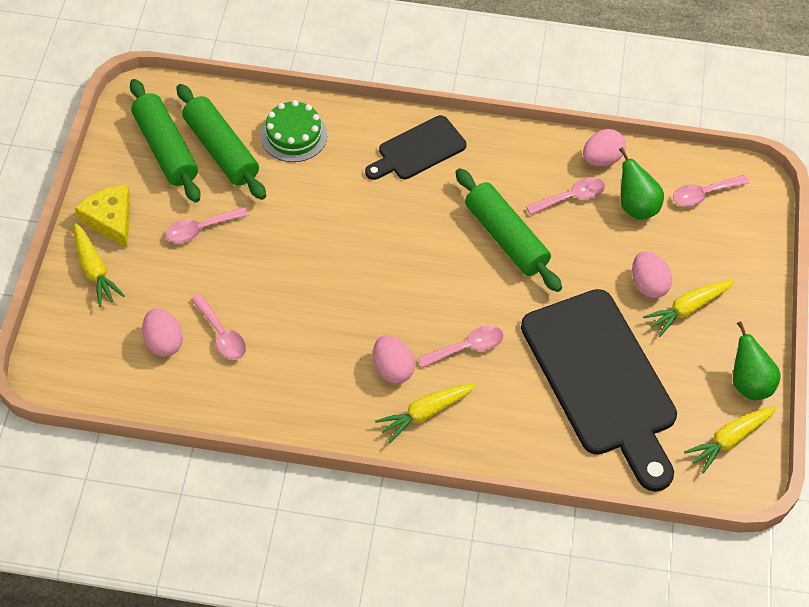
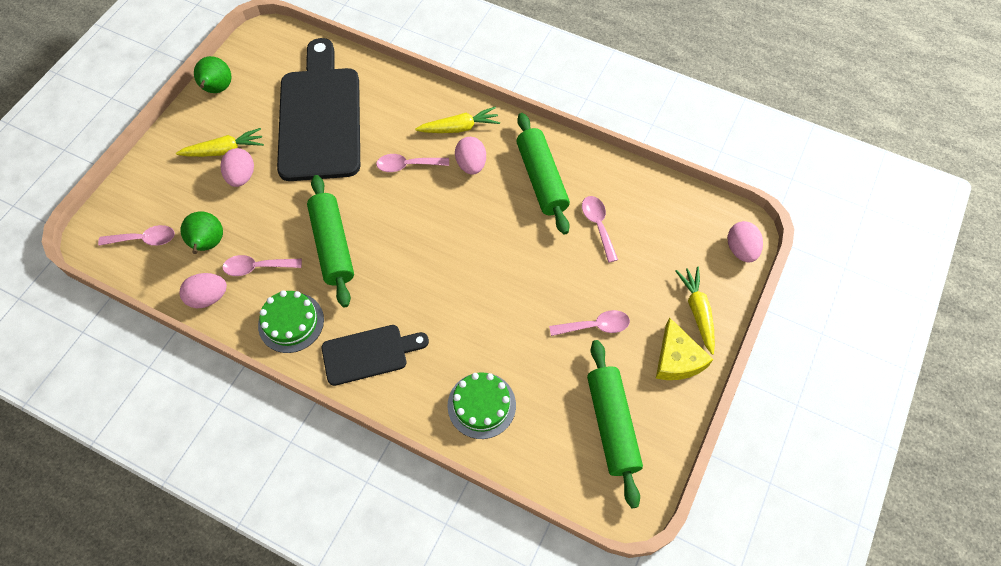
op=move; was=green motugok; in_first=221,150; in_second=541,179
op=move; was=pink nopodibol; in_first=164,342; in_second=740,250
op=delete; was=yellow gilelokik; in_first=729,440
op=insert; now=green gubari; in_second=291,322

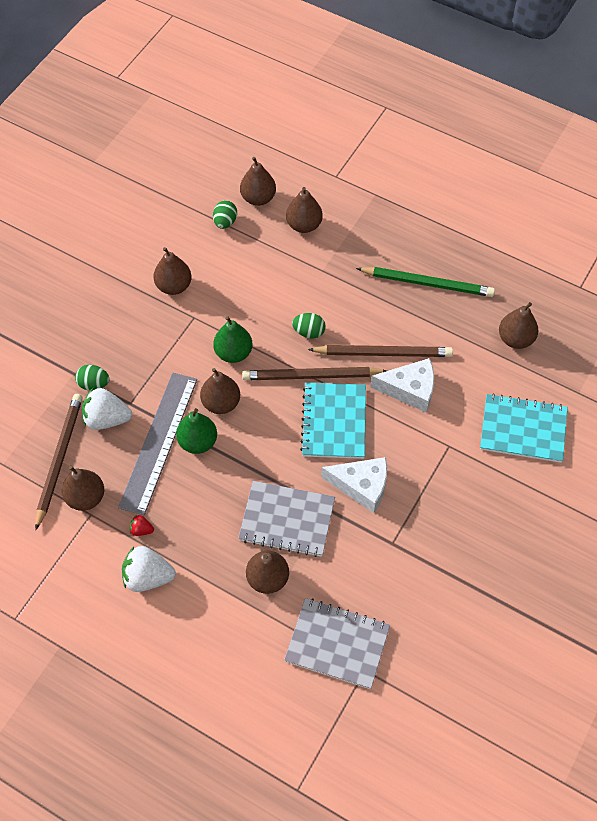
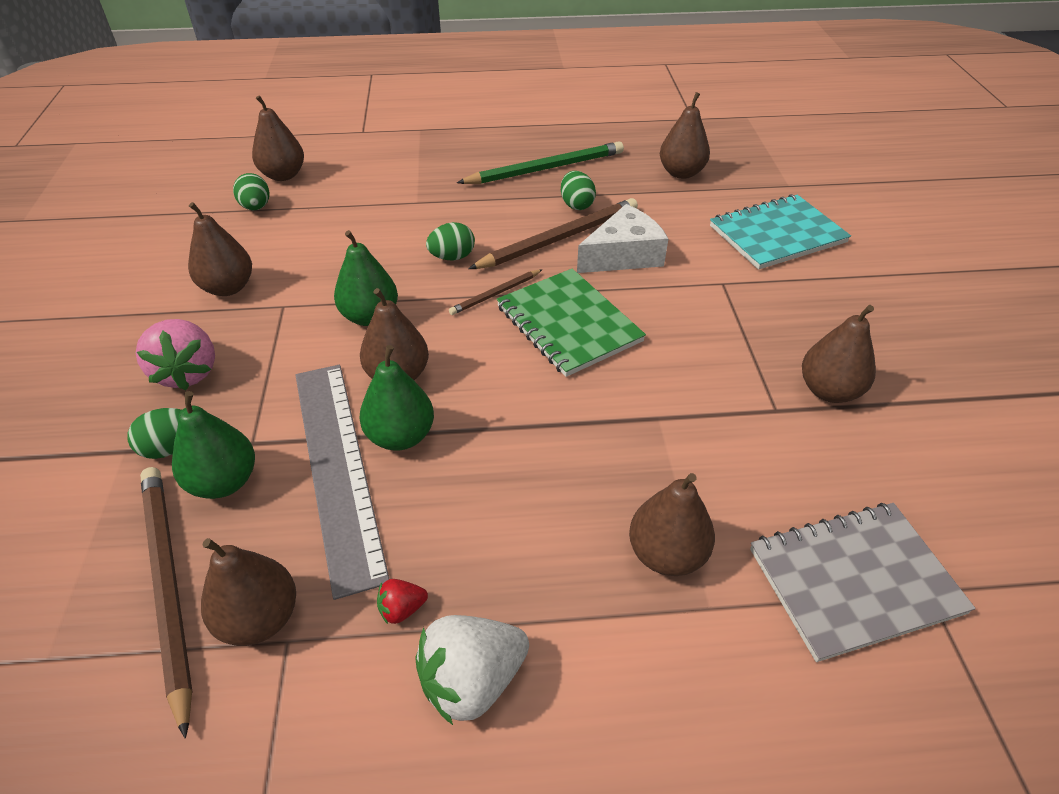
op=move; was=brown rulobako; in_first=304,225; in_second=829,391
op=resize; was=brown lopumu; in_first=311,376; in_second=495,294; ratio=0.52
op=recolor; was=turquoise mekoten; now=green mekoten; in_first=334,422; in_second=568,324
op=replace; was=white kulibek; now=green rulobako; in_first=107,419; in_second=224,482
op=delete; was=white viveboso; in_first=361,486
op=delete; was=grey mekoten; in_first=287,520
op=insert; now=green nopodibol; in_second=576,205
op=insert; now=pink kulibek; in_second=187,372

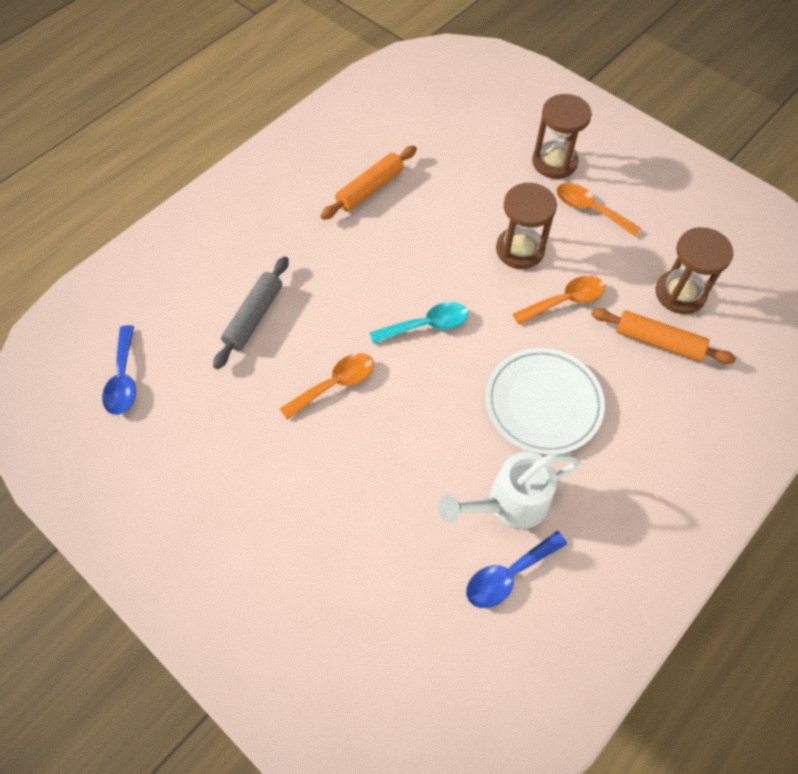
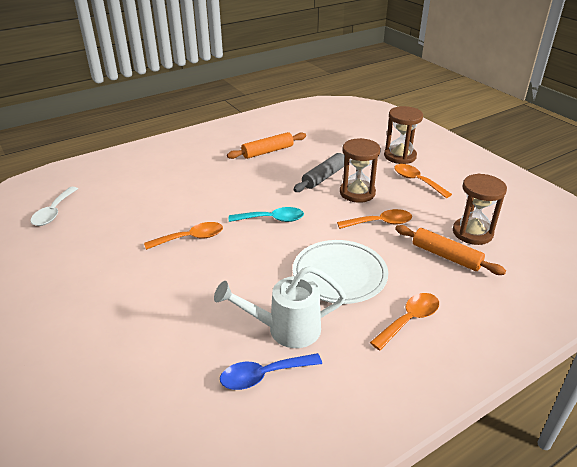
op=move; was=grey motugok; in_first=254,317; in_second=324,177
op=recolor; was=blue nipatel; now=white nipatel; in_first=123,379; in_second=54,212
op=insert; now=orange nipatel; in_second=409,320

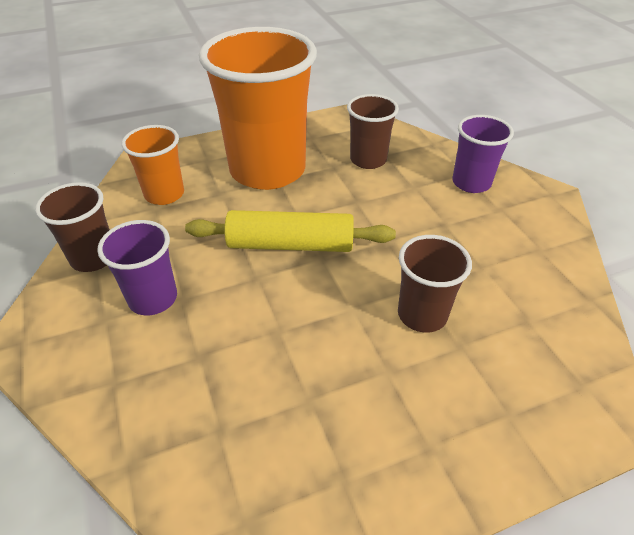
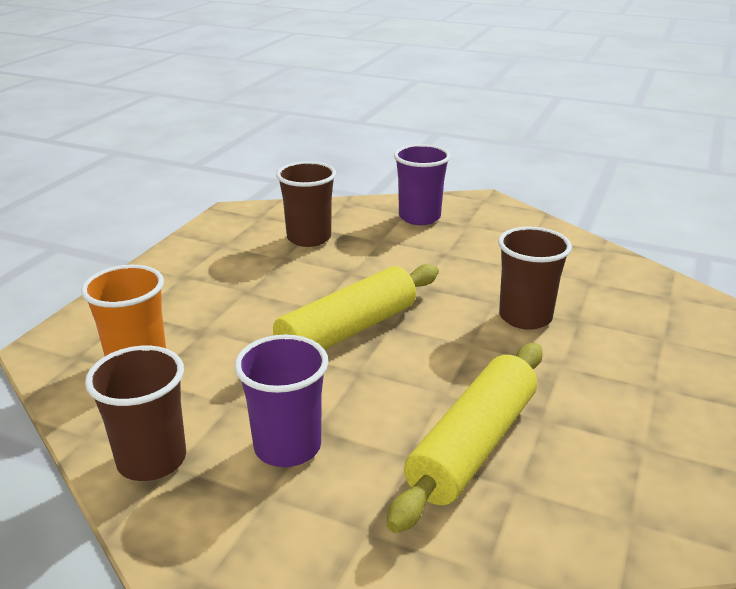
op=delete; was=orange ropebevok; in_first=267,170
op=insert; now=yellow motugok; in_second=473,445

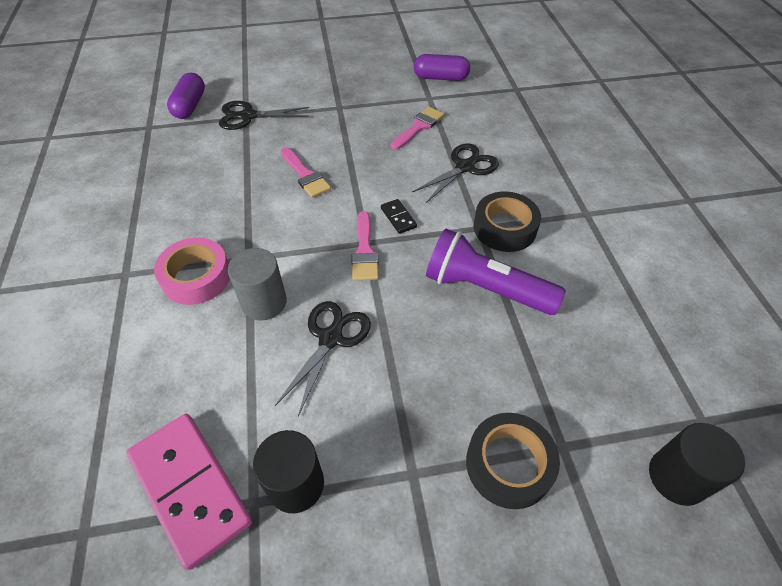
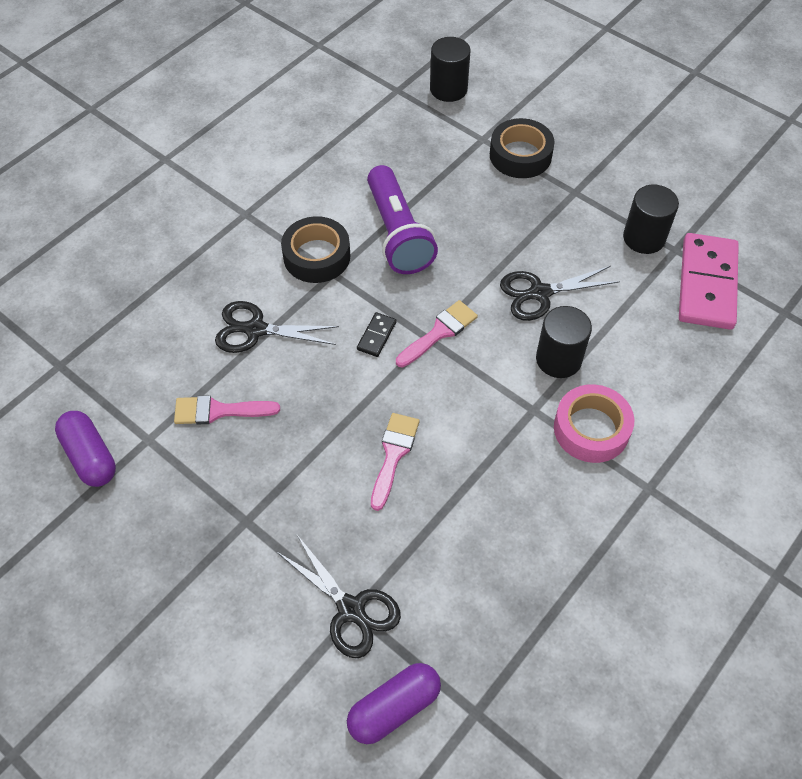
op=recolor; was=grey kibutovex; now=black kibutovex; in_first=264,302; in_second=558,359

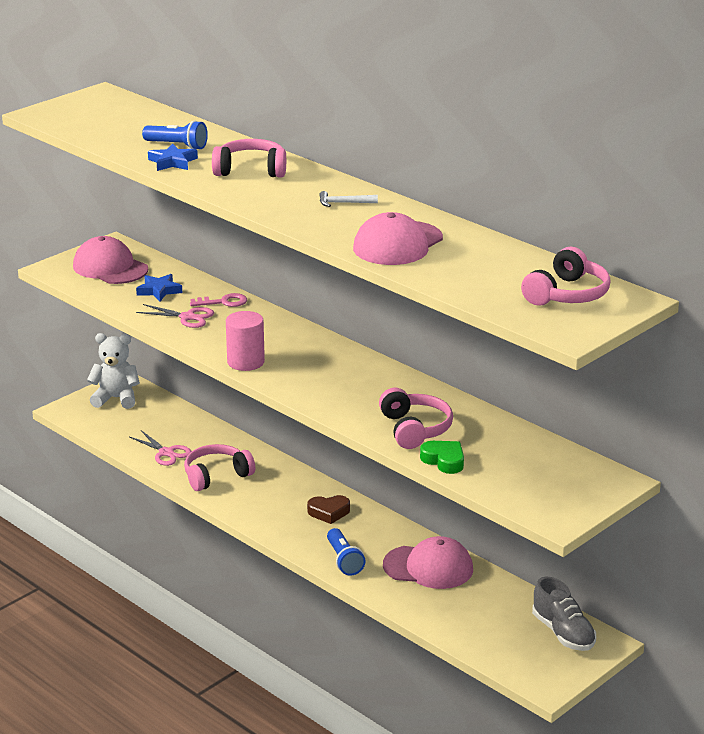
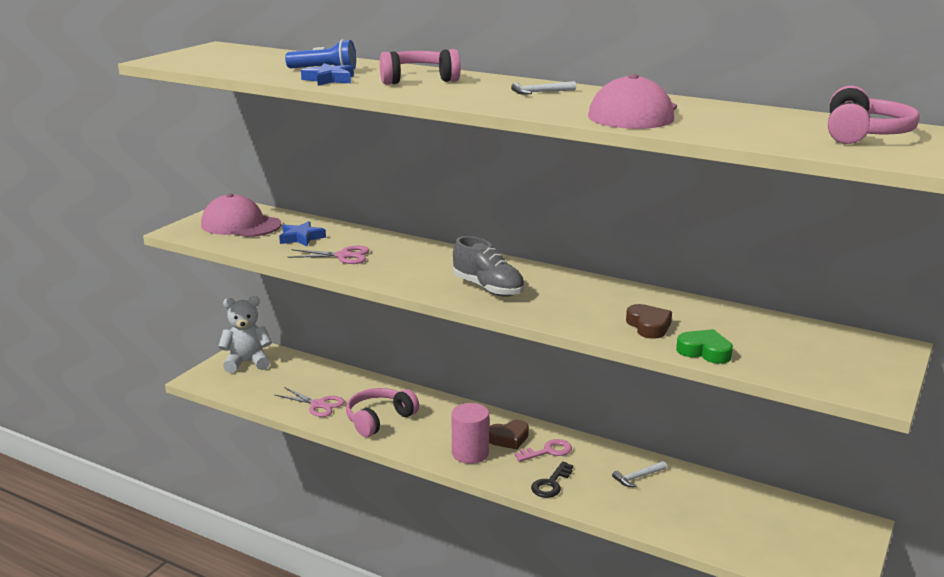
op=move; was=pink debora; in_first=223,302; in_second=548,451
op=move; was=pink kibutovex; in_first=245,362; in_second=470,453
op=replace; was=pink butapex; now=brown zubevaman; in_first=415,429; in_second=648,326
op=replace; was=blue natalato; now=black debora; in_first=344,560; in_second=551,484
op=replace; was=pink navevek; now=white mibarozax; in_first=428,567; in_second=638,477
op=move; was=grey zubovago; in_first=563,633; in_second=488,288

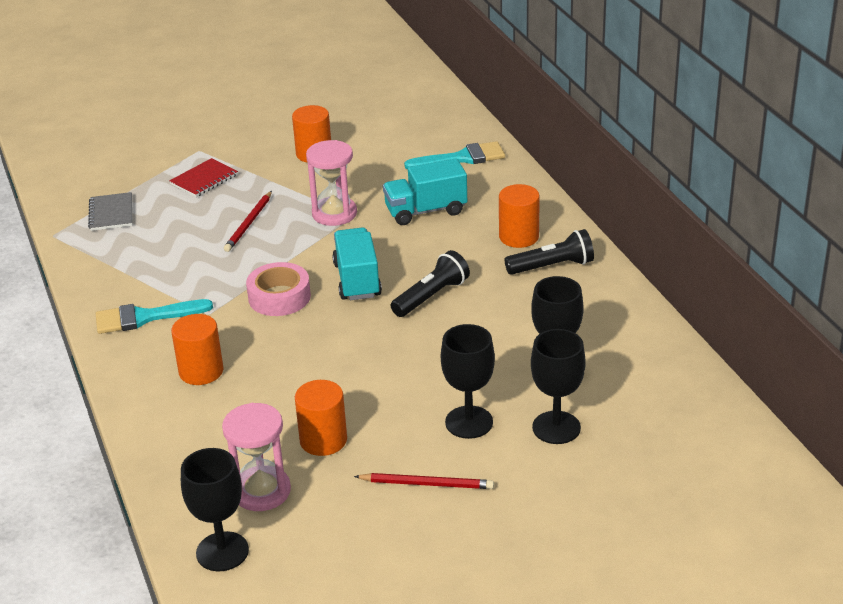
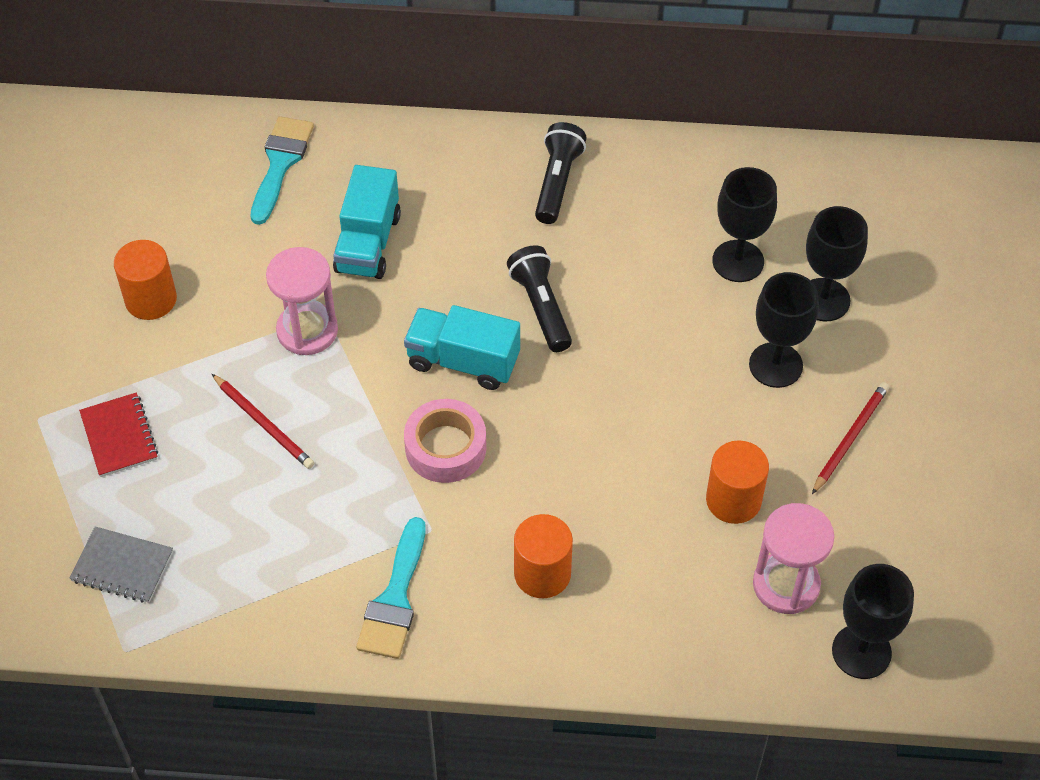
op=delete; was=orange kibutovex; in_first=519,237

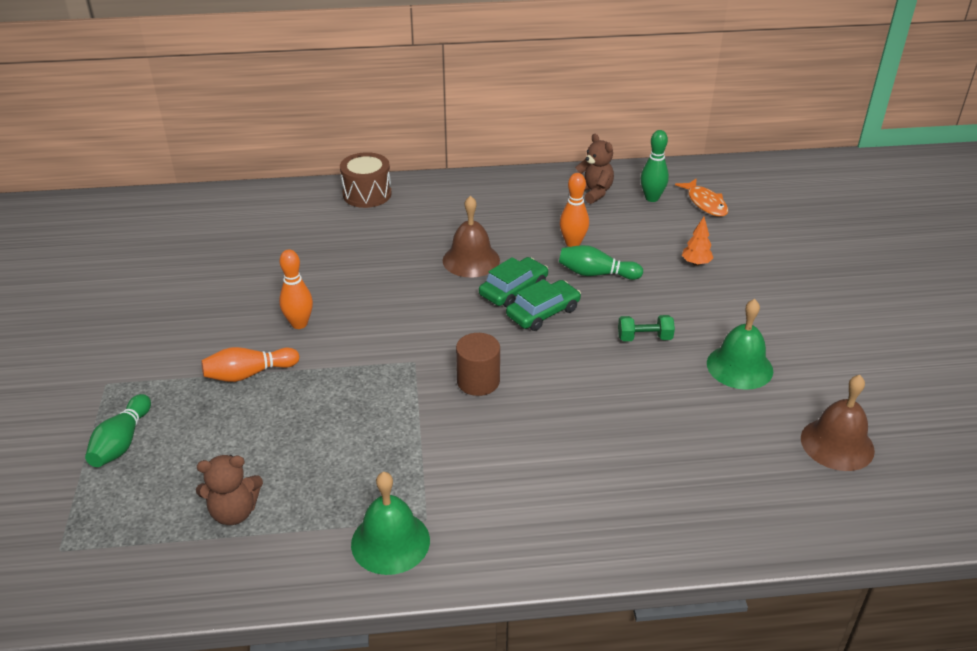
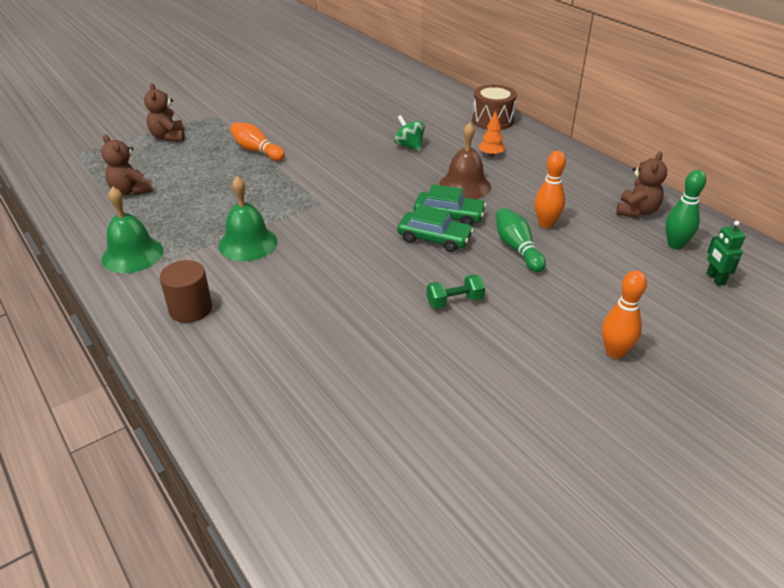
op=replace; was=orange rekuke; now=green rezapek; in_first=705,203; in_second=715,279
op=move; was=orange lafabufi; in_first=696,263; in_second=491,155
op=move; was=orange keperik; in_first=299,324; in_second=614,352
op=move; was=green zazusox; in_first=739,367; in_second=248,243
op=rotate; was=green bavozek; in_first=644,338; in_second=454,301; clockwise=-75
op=move; was=brown kibutovex; in_first=478,381; in_second=190,309
op=delete; was=brown zazusox; in_first=837,444
op=replace; was=green keperik; now=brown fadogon; in_first=122,442; in_second=168,137
op=insert; now=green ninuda; in_second=409,146

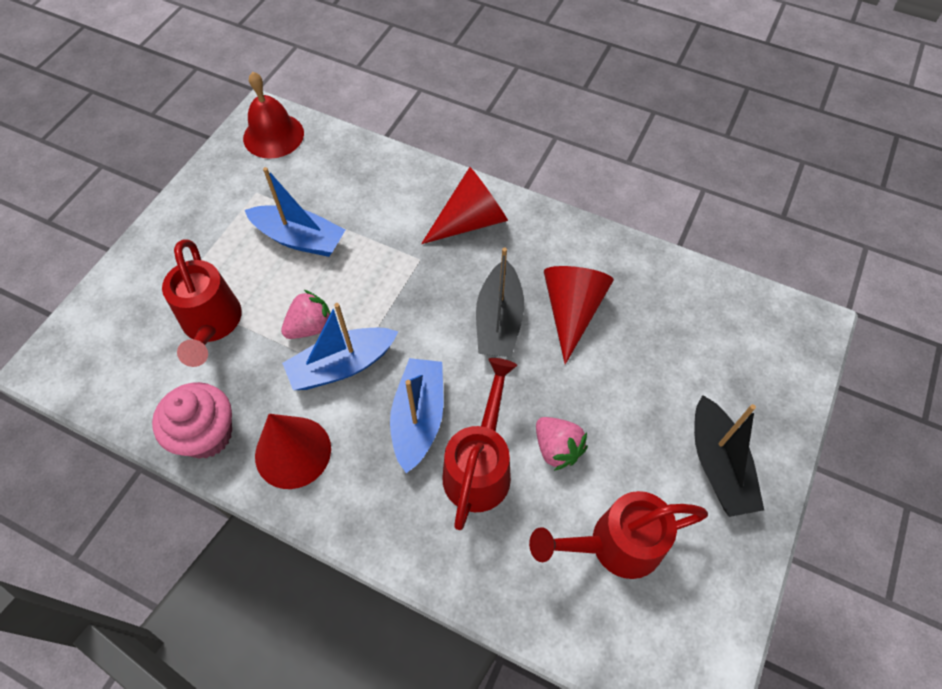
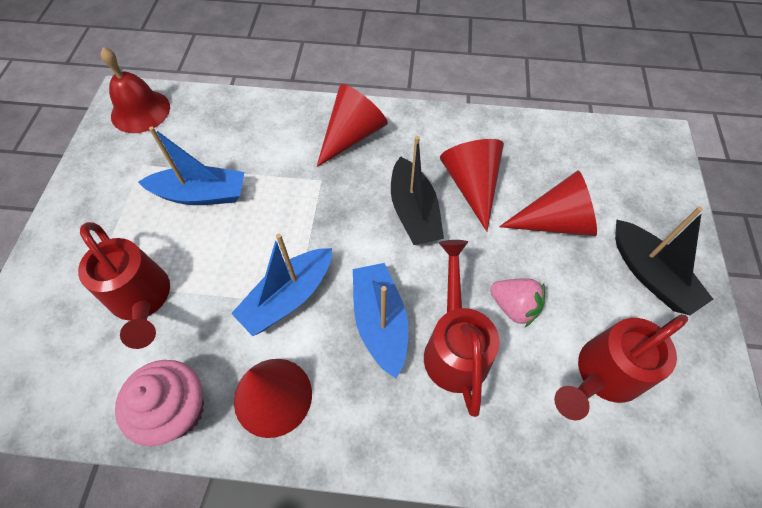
op=delete; was=pink kulibek; in_first=310,327
op=insert; now=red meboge; in_second=555,222

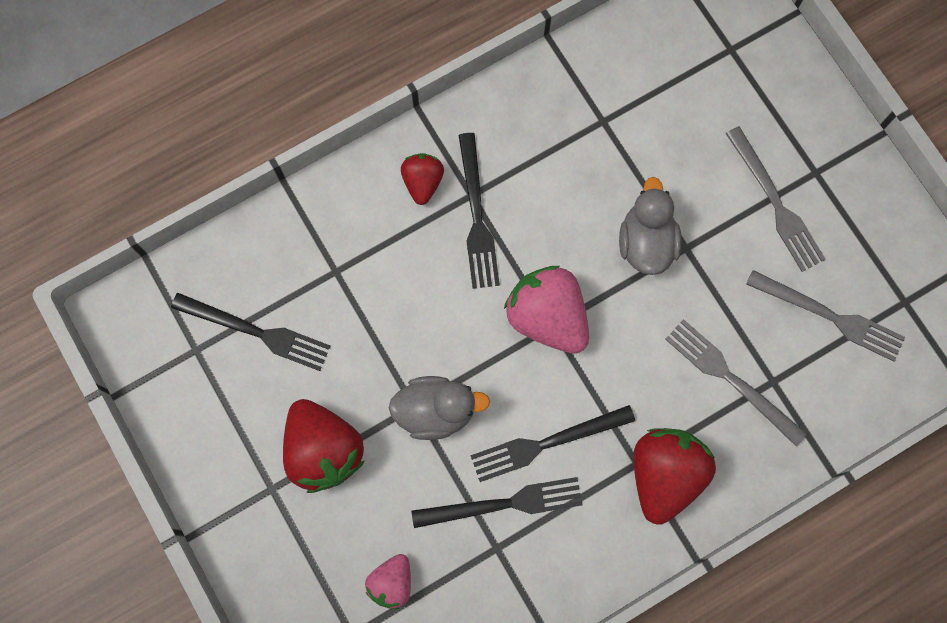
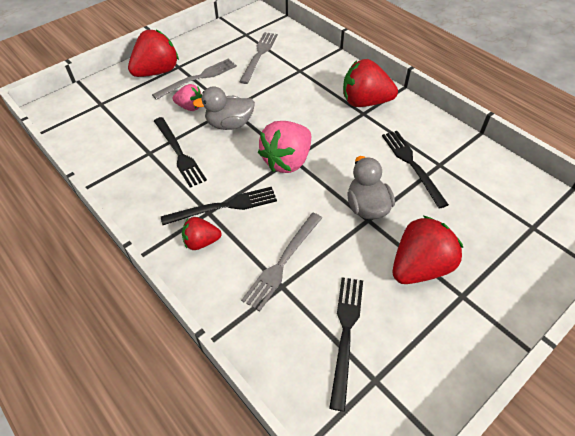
op=move; was=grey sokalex; in_first=731,379; in_second=282,262
op=move; was=black sokalex; in_first=546,443; in_second=179,153
op=move; was=pink kulibek; in_first=391,582; in_second=190,107
op=insert; now=red kulibek; in_second=157,72

